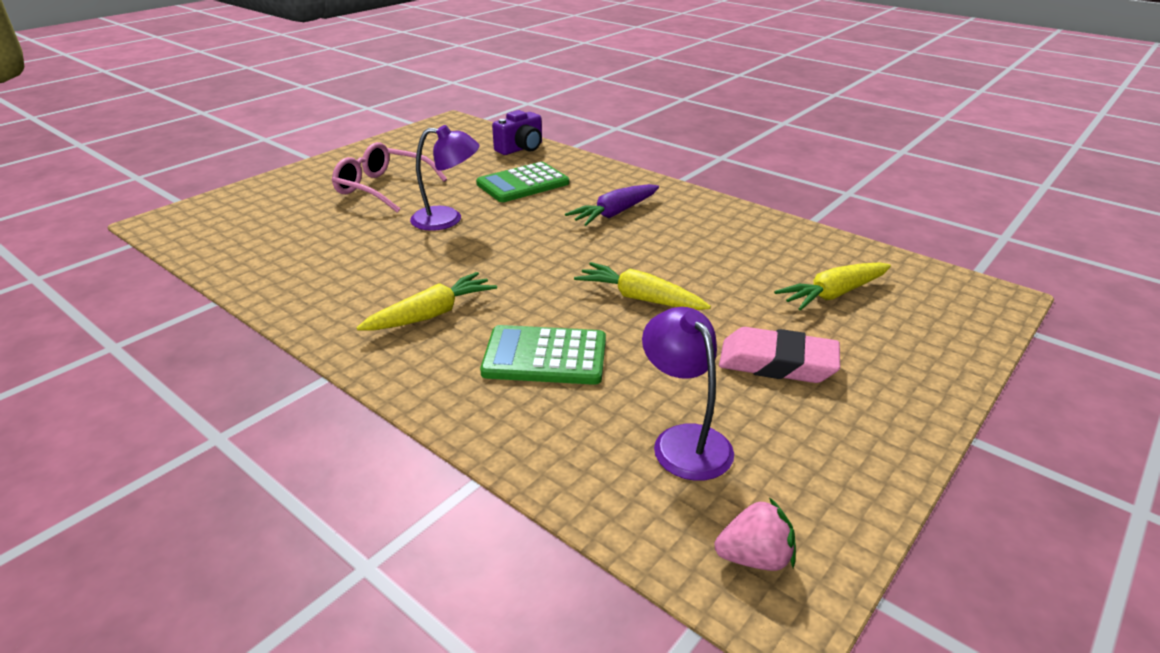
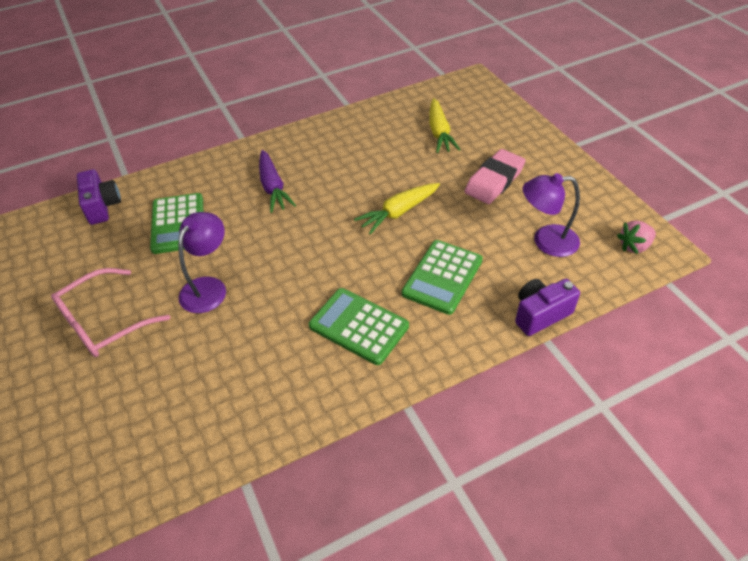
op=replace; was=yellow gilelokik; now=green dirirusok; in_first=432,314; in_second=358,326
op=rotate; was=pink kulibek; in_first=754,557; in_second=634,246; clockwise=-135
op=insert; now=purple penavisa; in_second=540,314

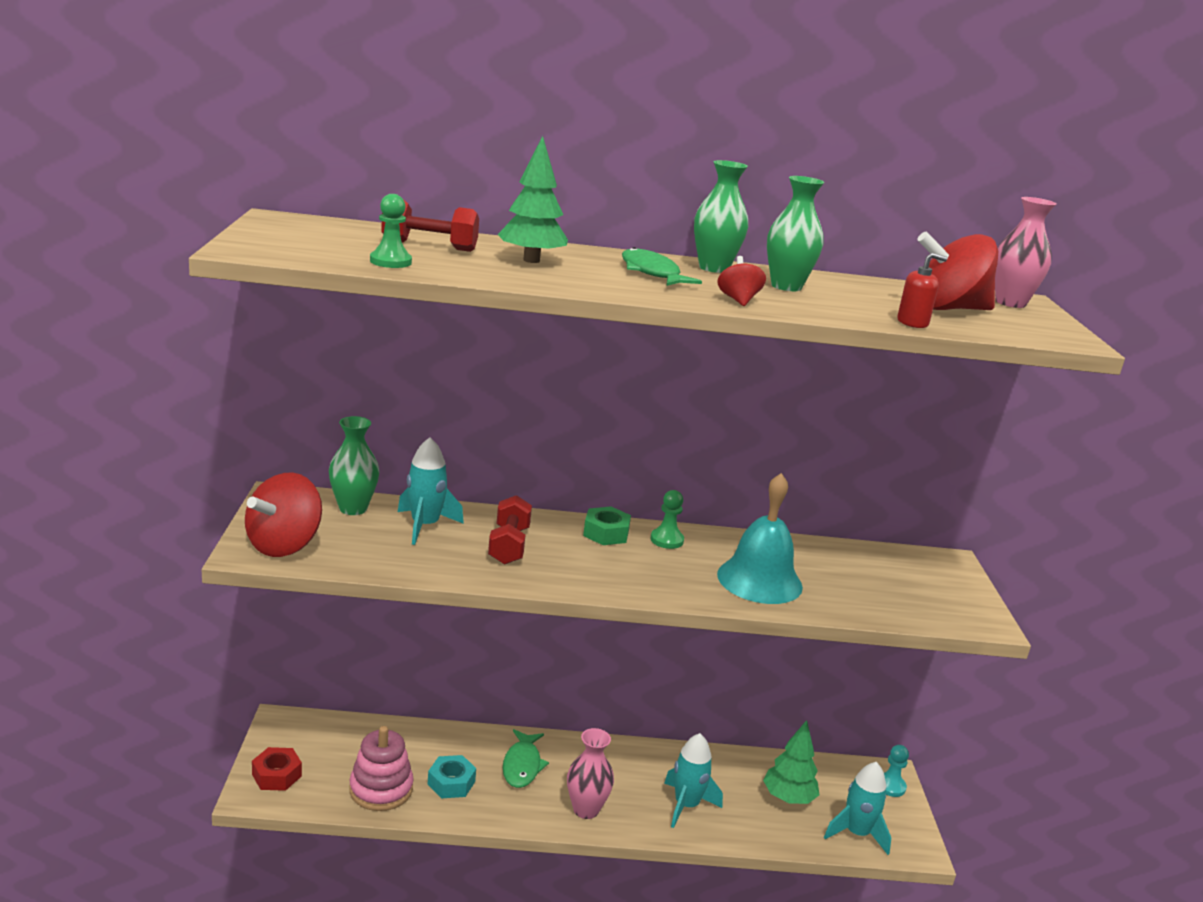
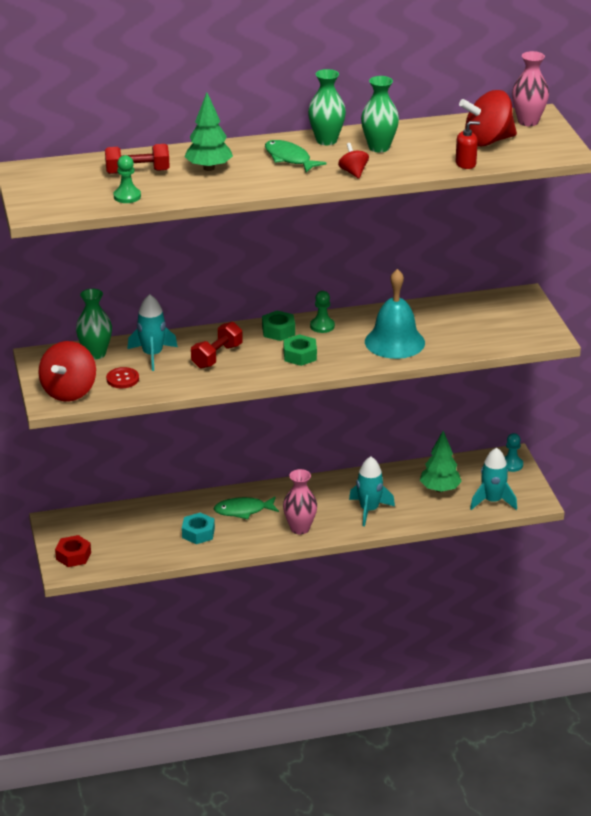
op=rotate; was=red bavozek; in_first=509,546; in_second=217,356; clockwise=45
op=delete; was=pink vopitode; in_first=381,789
op=rotate; was=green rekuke; in_first=522,765; in_second=243,510; clockwise=90
op=insert; now=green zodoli; in_second=300,355
op=insert; now=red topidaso; in_second=122,379

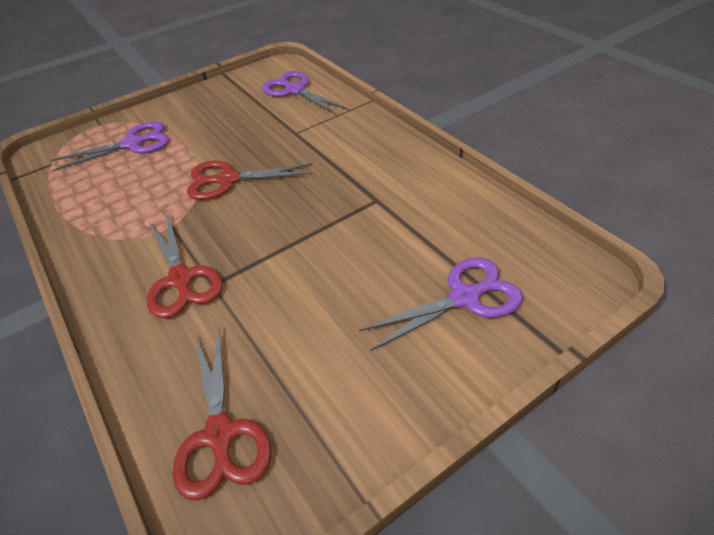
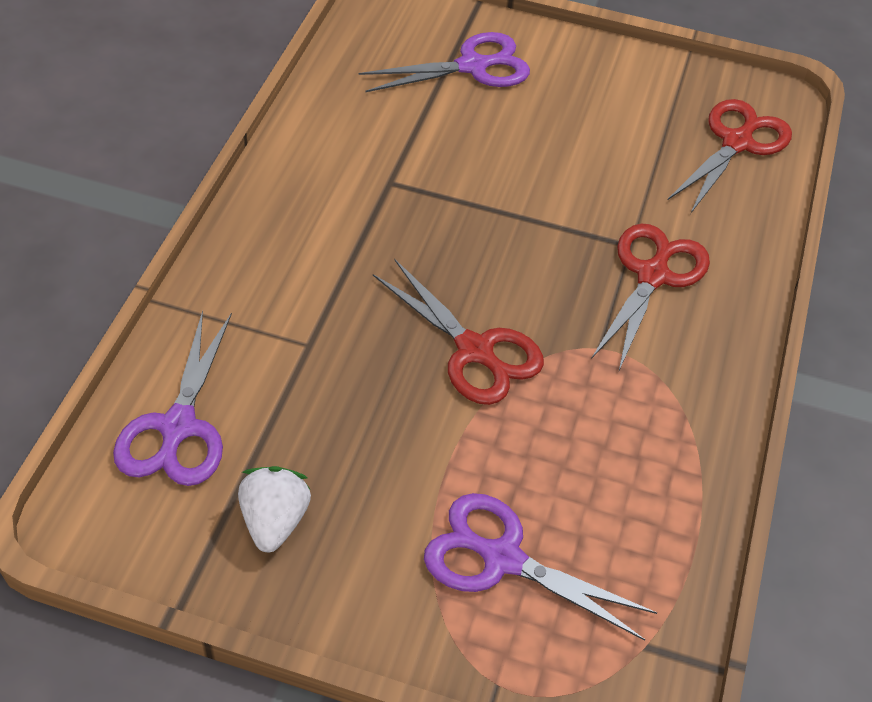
op=rotate; was=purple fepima; in_first=465,297; in_second=473,66; clockwise=135
op=insert; now=white kulibek; in_second=274,521

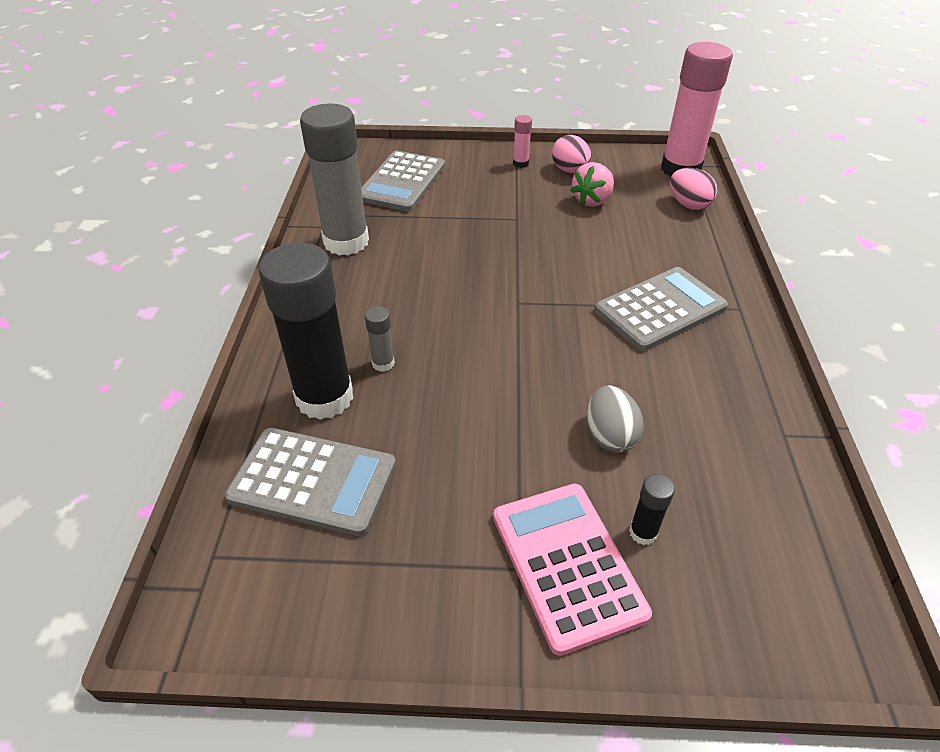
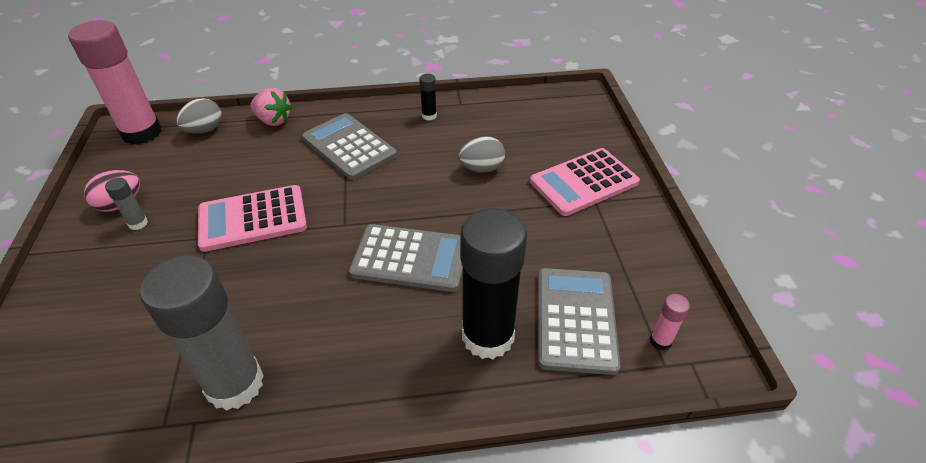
op=move; was=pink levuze; in_first=520,163; in_second=660,341
op=move; was=grey dirirusok; in_first=402,182; in_second=410,258
op=move; was=pink kulibek; in_first=592,200; in_second=273,120
op=recolor; was=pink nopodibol; now=grey nopodibol; in_first=688,204; in_second=204,130
op=move; was=grey levuze; in_first=383,363; in_second=138,223
op=move; was=black levuze; in_first=643,532; in_second=429,116
op=insert; now=pink dirirusok; in_second=253,219

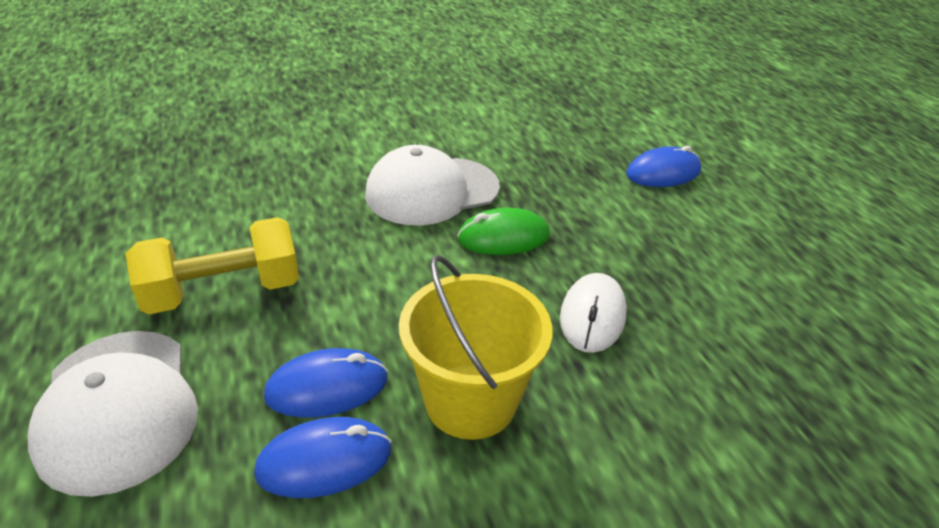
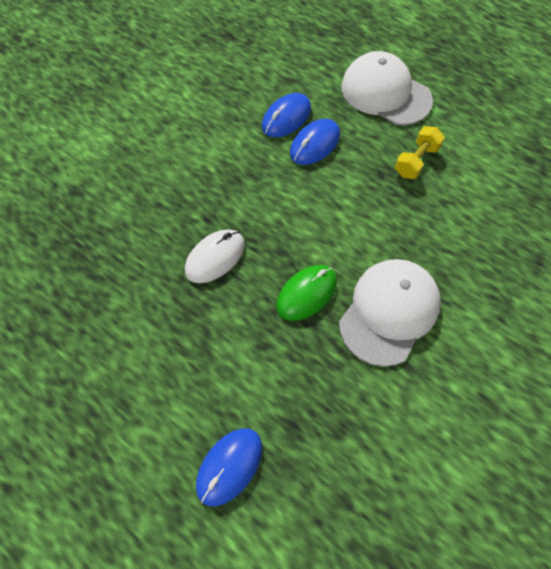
op=resize; was=yellow bavozek; in_first=223,291; in_second=416,161; ratio=0.61
op=delete; was=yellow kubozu; in_first=470,400
op=rotate; was=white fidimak; in_first=592,316; in_second=215,257; clockwise=60

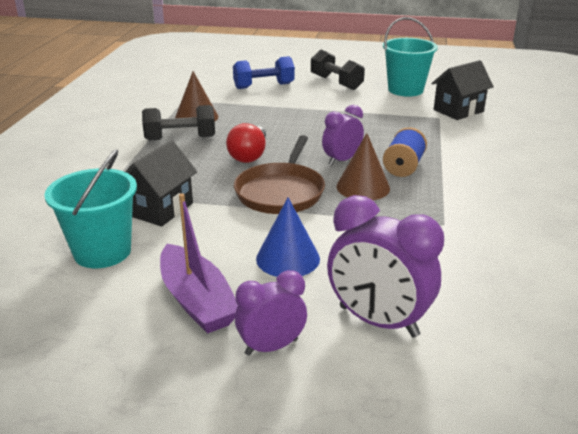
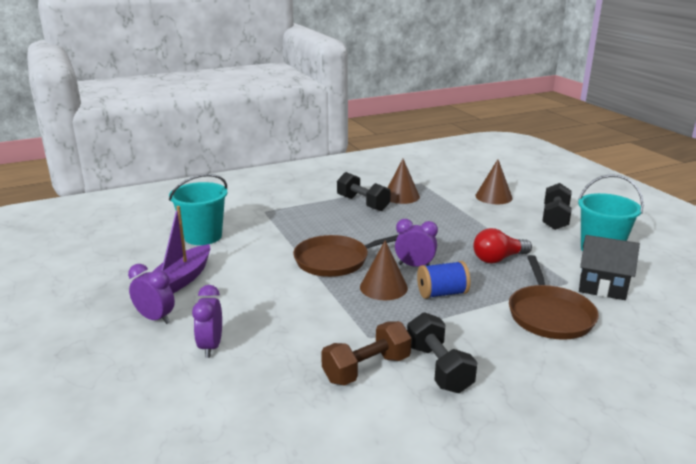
op=replace; was=blue bavozek; now=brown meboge; in_first=264,86; in_second=493,197
op=move; was=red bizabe; in_first=249,155; in_second=498,259
op=delete; was=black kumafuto; in_first=160,209
op=resize; was=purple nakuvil; in_first=378,321; in_second=211,346; ratio=0.62
op=delete; was=blue meboge; in_first=288,258
op=insert; now=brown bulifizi; in_second=549,314
op=insert; now=black bavozek; in_second=438,368
op=insert; now=brown bavozek; in_second=366,369

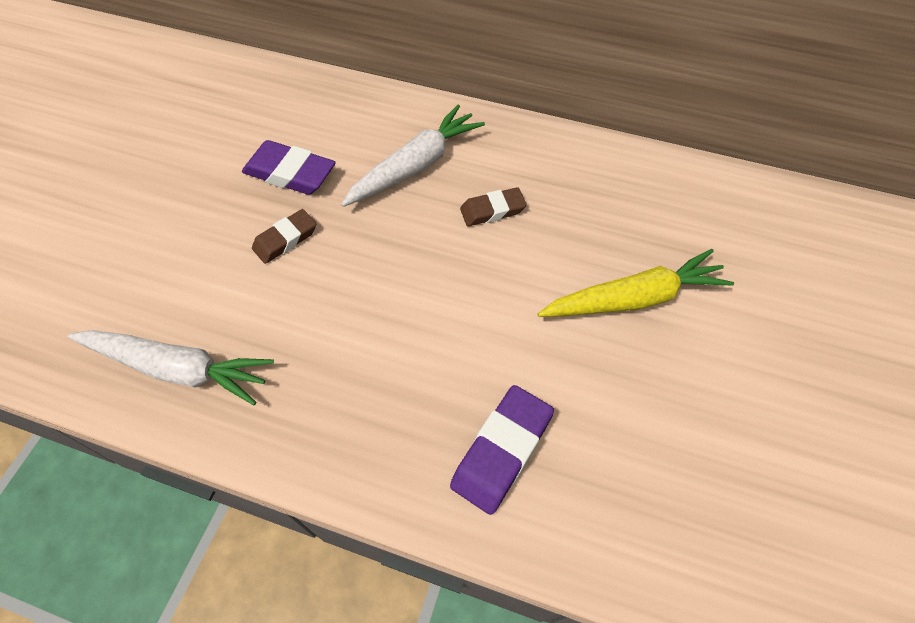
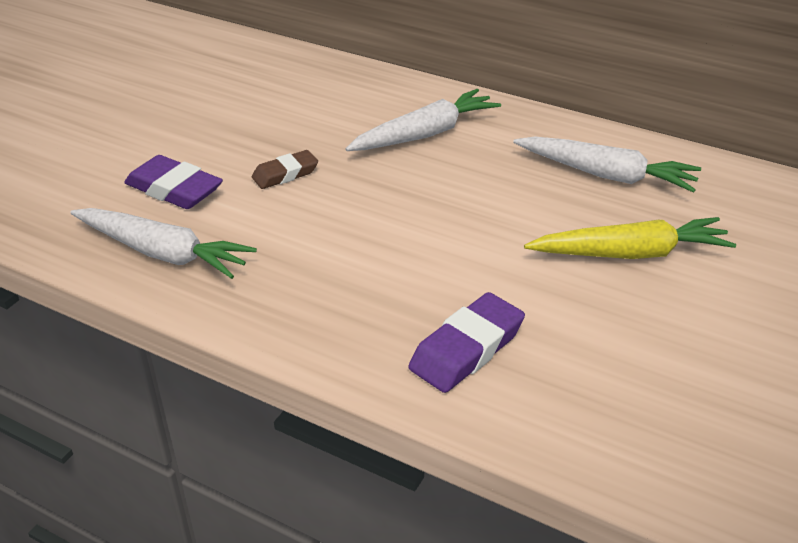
op=move; was=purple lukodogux; in_first=290,173; in_second=174,189
op=delete; was=brown lukodogux; in_first=492,210
op=insert; now=white gilelokik; in_second=606,175

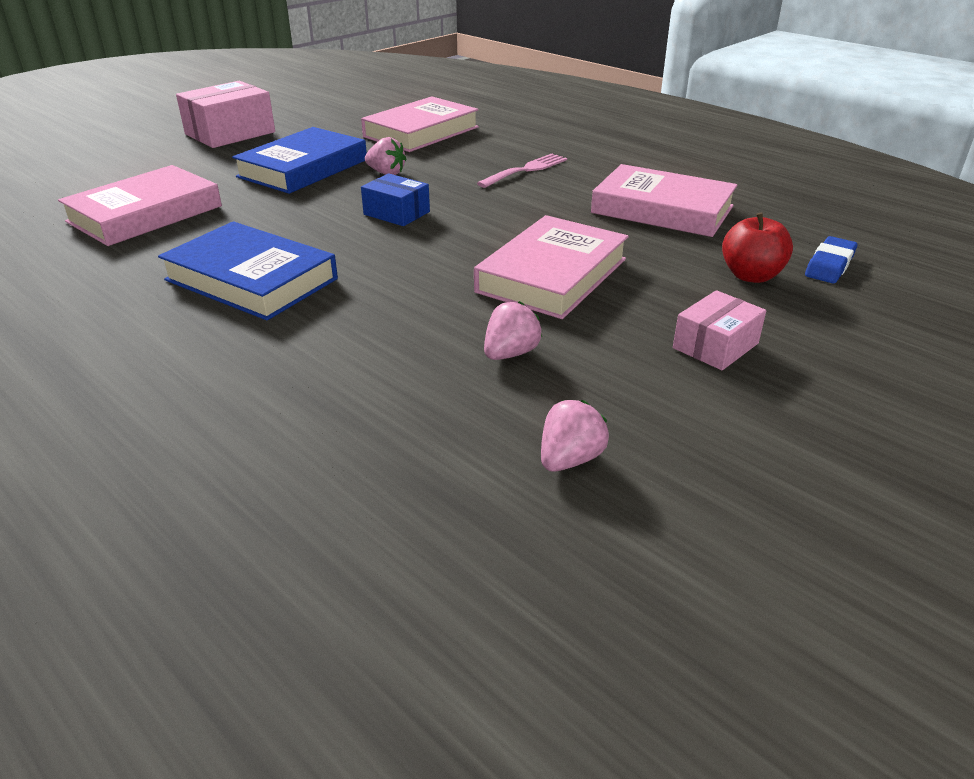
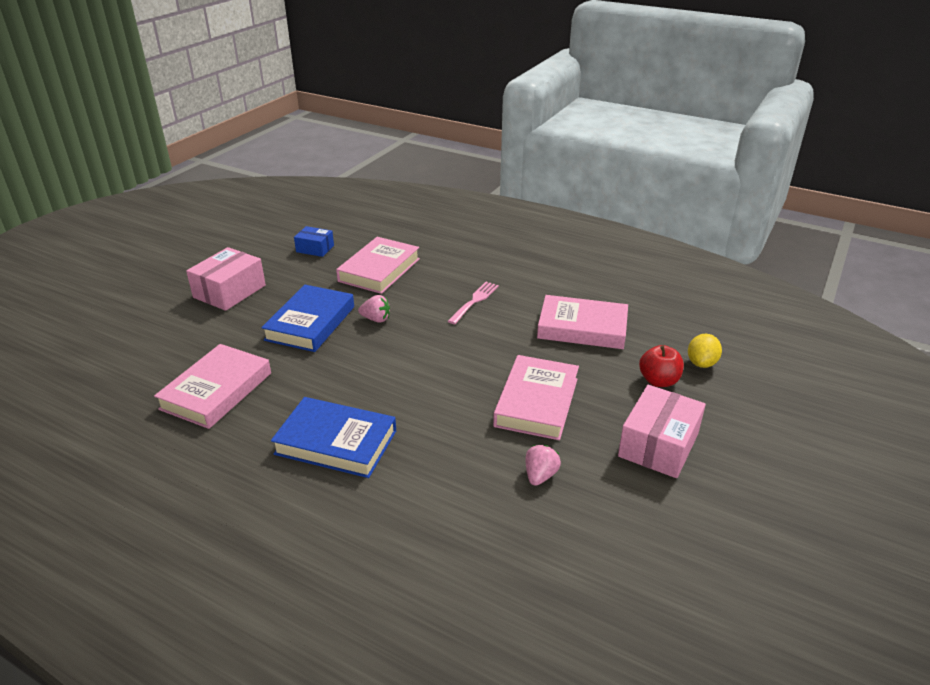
op=move; was=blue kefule; in_first=396,213; in_second=315,248
op=replace; was=blue lukodogux; now=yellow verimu; in_first=829,265; in_second=701,363
op=resize; was=pink kefule; in_first=715,346; in_second=658,445; ratio=1.68
op=delete; was=pink kulibek; in_first=569,459

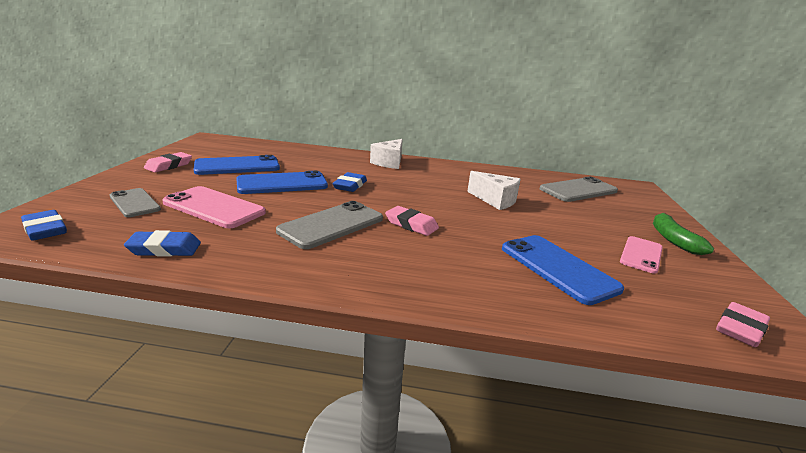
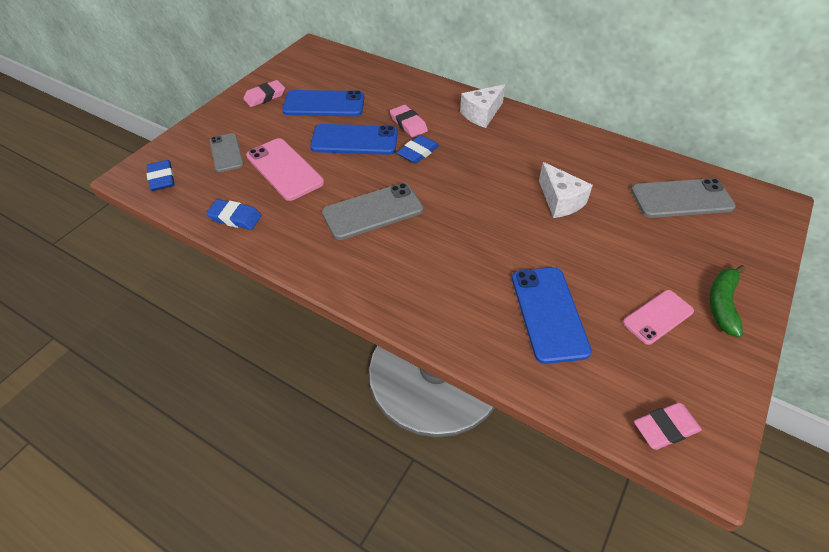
op=move; was=pink lukodogux; in_first=411,224; in_second=408,124

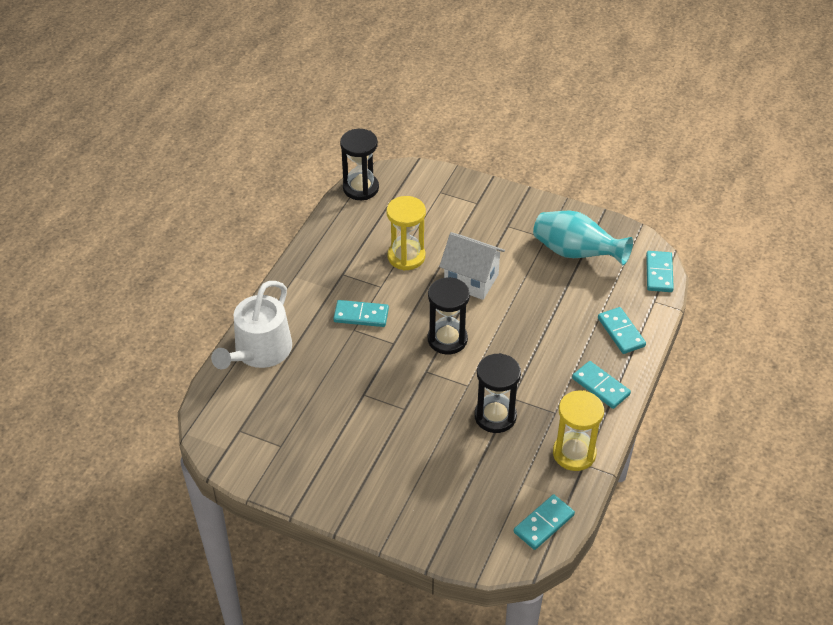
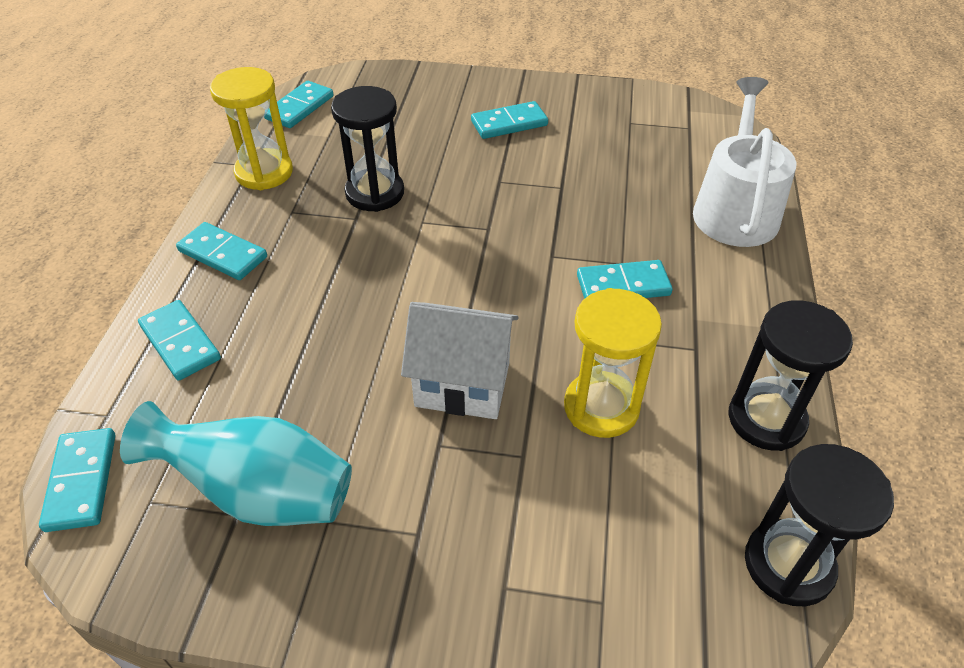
op=move; was=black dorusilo; in_first=447,339; in_second=766,419
op=insert; now=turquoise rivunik; in_second=509,123

